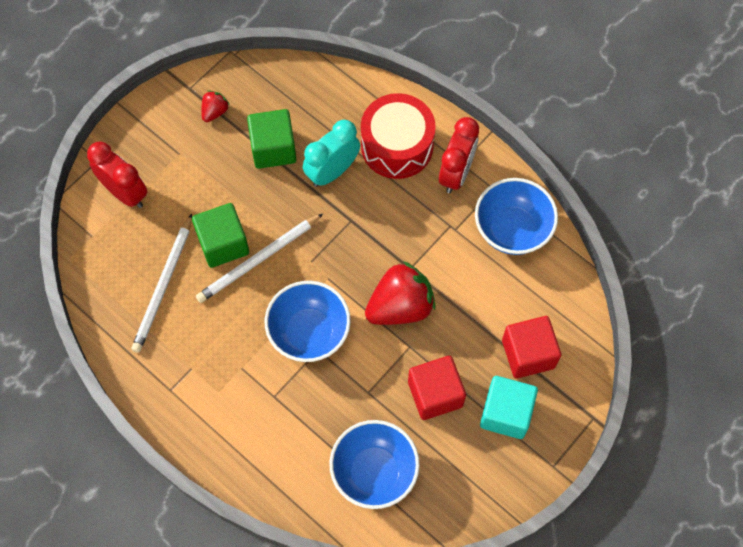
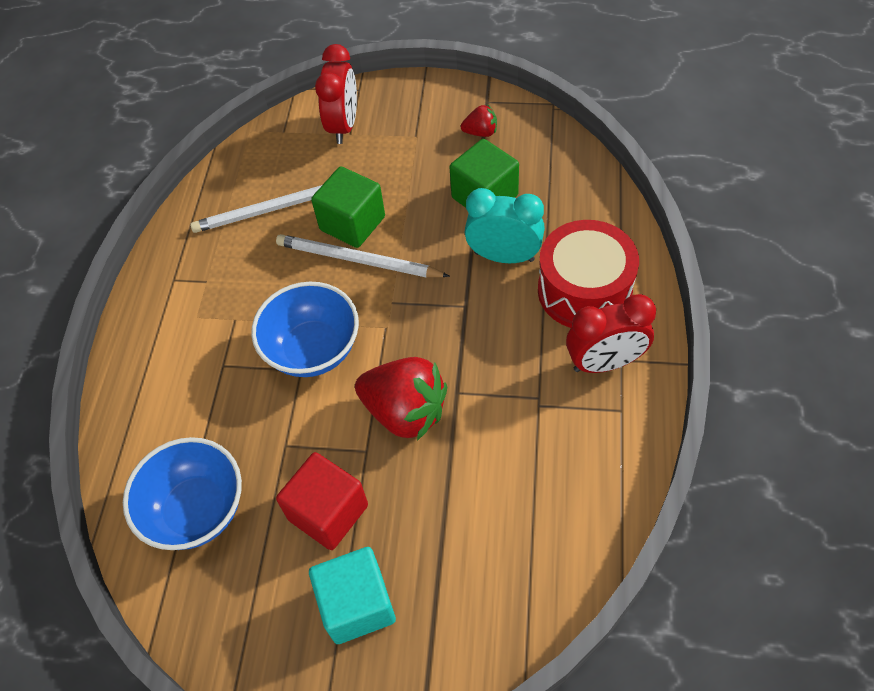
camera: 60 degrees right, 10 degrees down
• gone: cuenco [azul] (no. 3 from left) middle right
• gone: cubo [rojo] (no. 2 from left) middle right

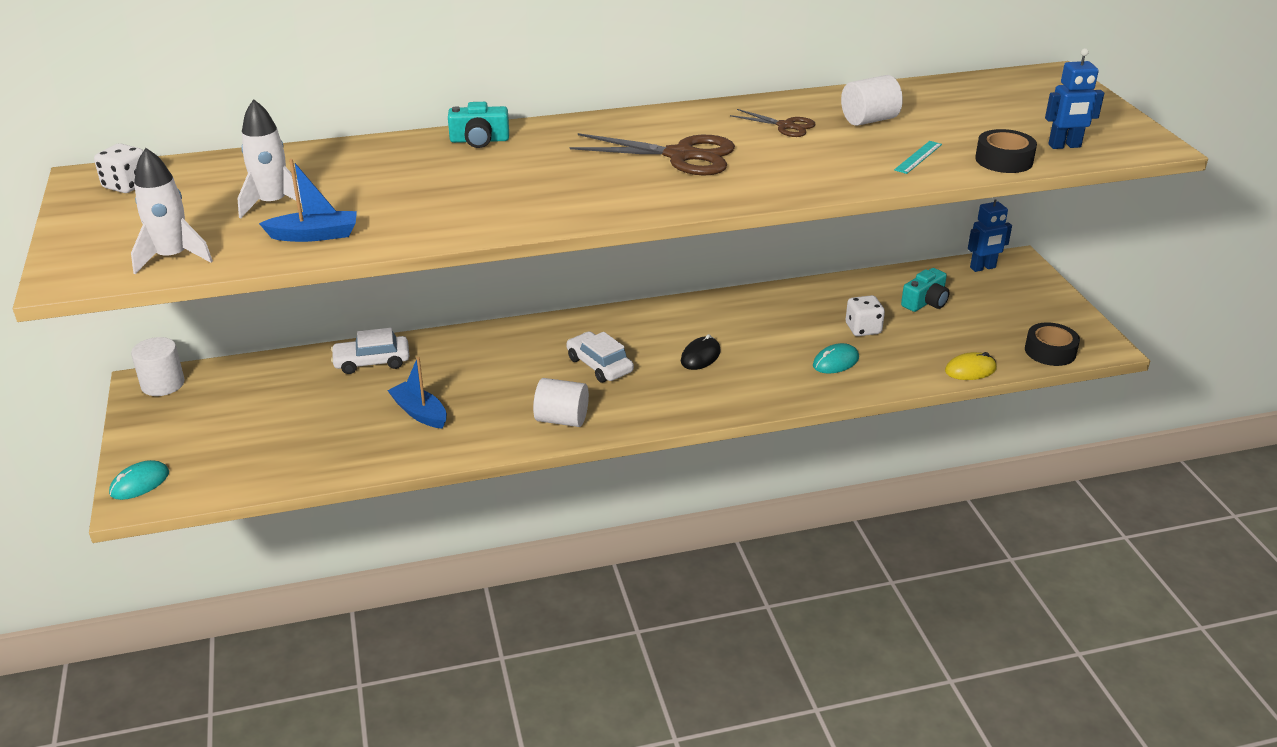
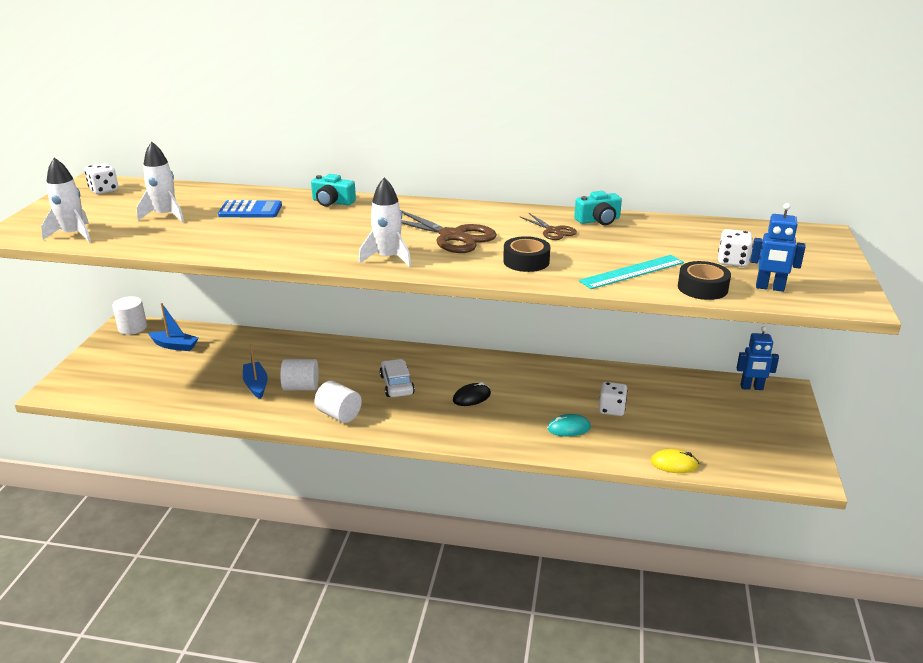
camera: 25 degrees right, 5 degrees down
• gone: ratón [turquesa] (no. 1 from left) middle left
• gone: coche [blanco] (no. 1 from left) middle left
• new: calculadora [azul] top left
• new: cohete [blanco] (no. 3 from left) centre
• new: dado [blanco] (no. 3 from left) middle right
• shifted: barco [azul] (no. 1 from left) top left to middle left
• shifted: cilindro [blanco] (no. 3 from left in the first image) top right to cilindro [blanco] (no. 2 from left) middle left
• shifted: cámara [turquesa] (no. 2 from left) middle right to top centre
• shifted: cinta adhesiva [negro] (no. 2 from left in the first image) middle right to cinta adhesiva [negro] (no. 1 from left) centre
• scaled: regla [turquesa] top right = middle right x1.71

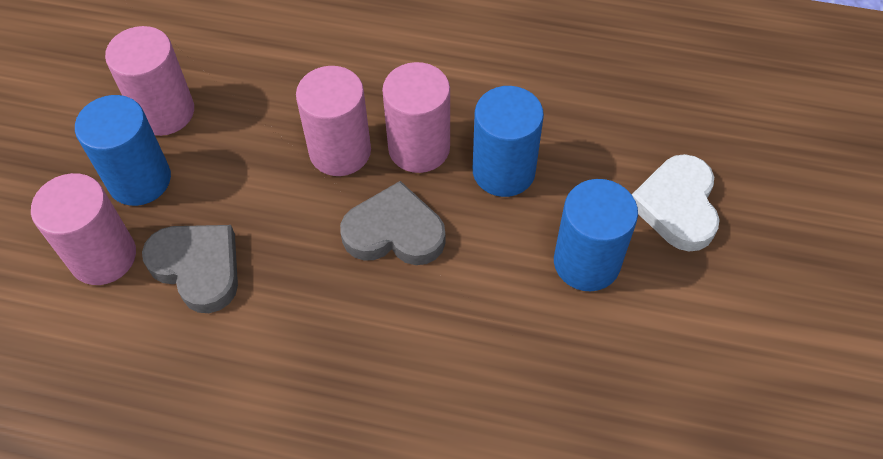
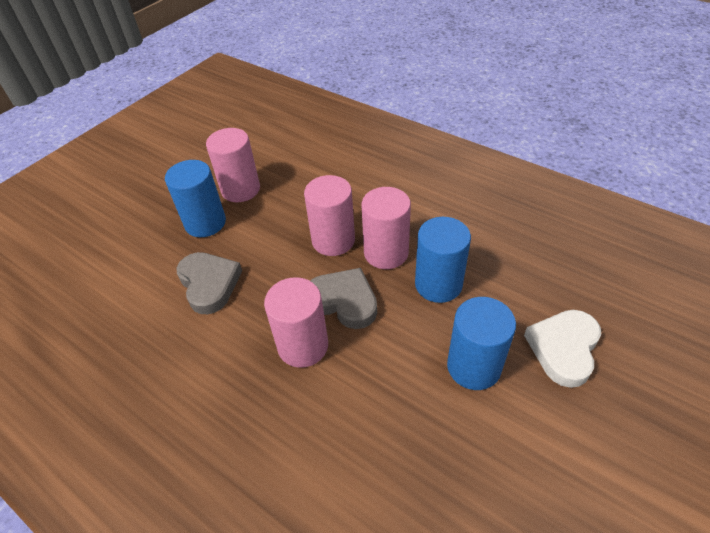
camera: 25 degrees right, 10 degrees down
• shifted: cilindro [rosa] (no. 1 from left in the first image) middle left to cilindro [rosa] (no. 2 from left) centre

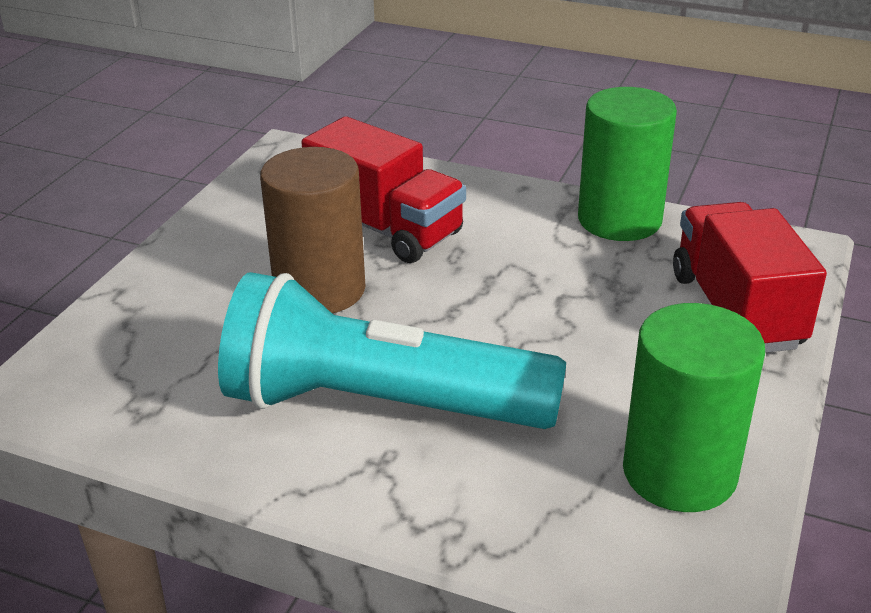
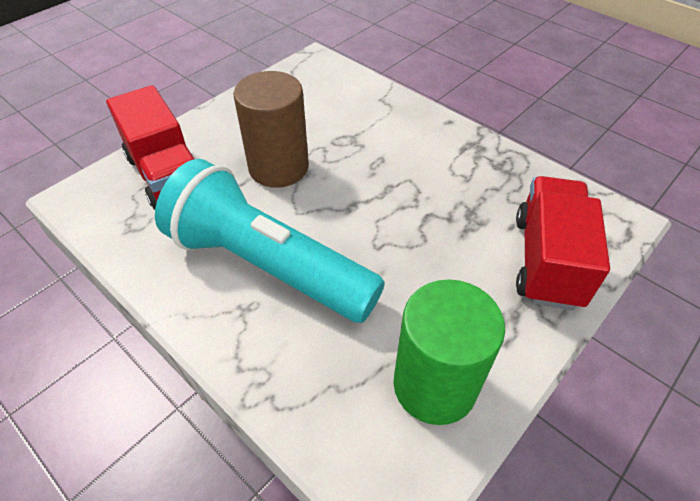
camera: 20 degrees right, 15 degrees up
• gone: cilindro [verde] (no. 1 from left) top right
• shifted: camión [rojo] (no. 1 from left) top centre to top left

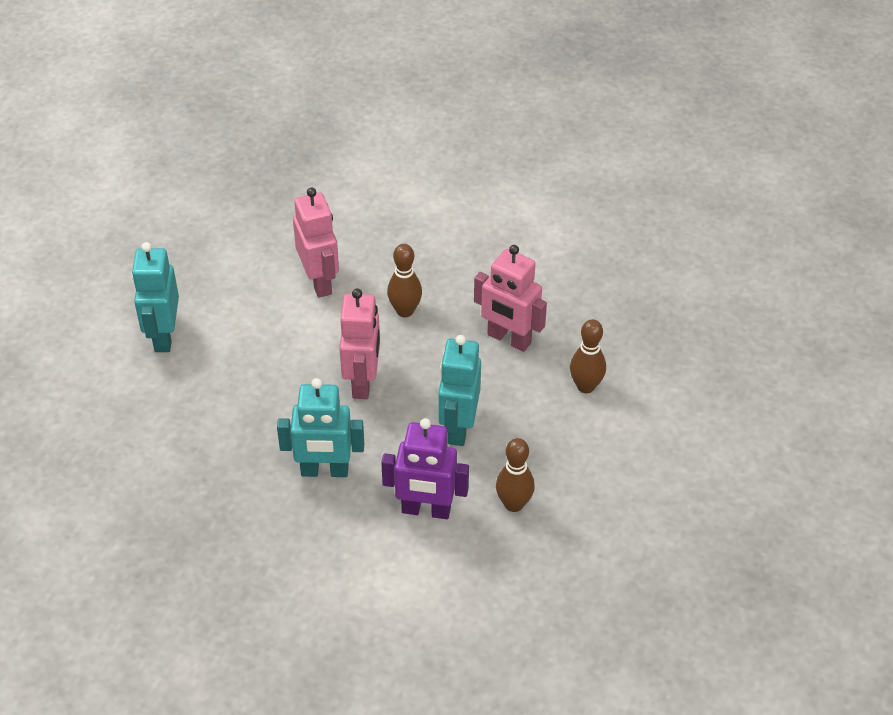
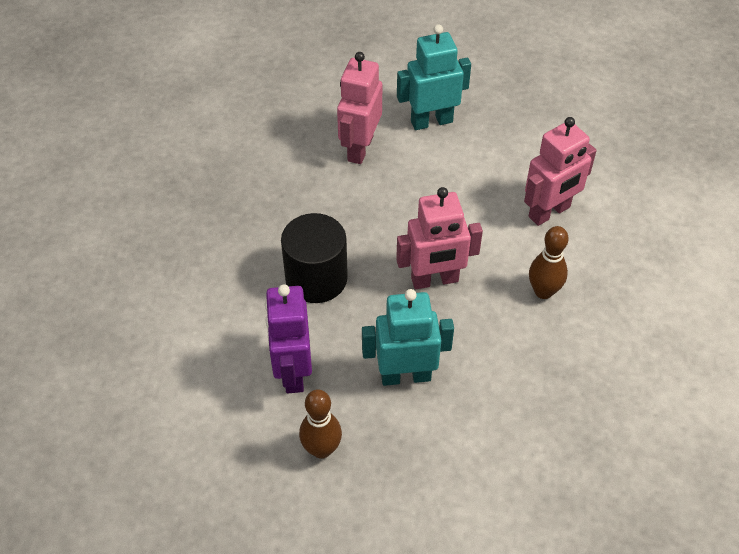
camera: 75 degrees right, 5 degrees up
• gone: bolo [marrón] (no. 3 from left) centre
• shifted: robot [rosa] (no. 3 from left in the first image) centre to robot [rosa] (no. 1 from left) top centre
• swapped: robot [turquesa] (no. 2 from left) centre to cilindro [negro] centre

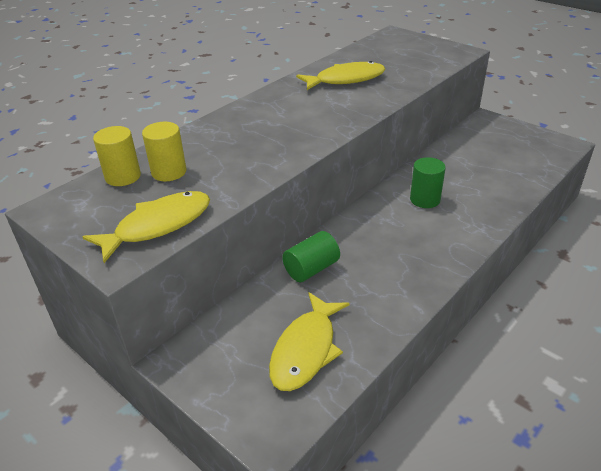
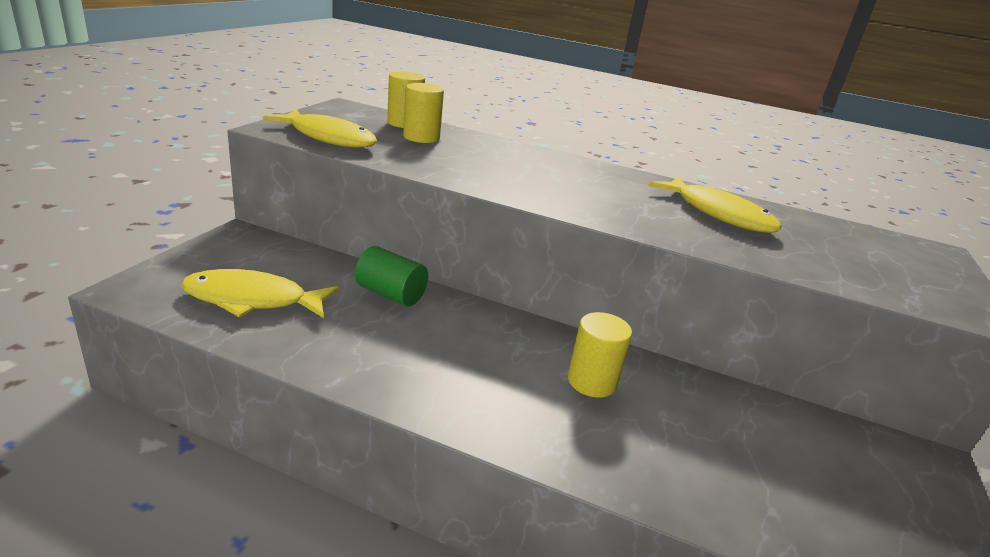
camera: 65 degrees right, 10 degrees down
• repainted: cilindro [verde] (no. 2 from left) middle right to cilindro [amarillo] (no. 3 from left) centre

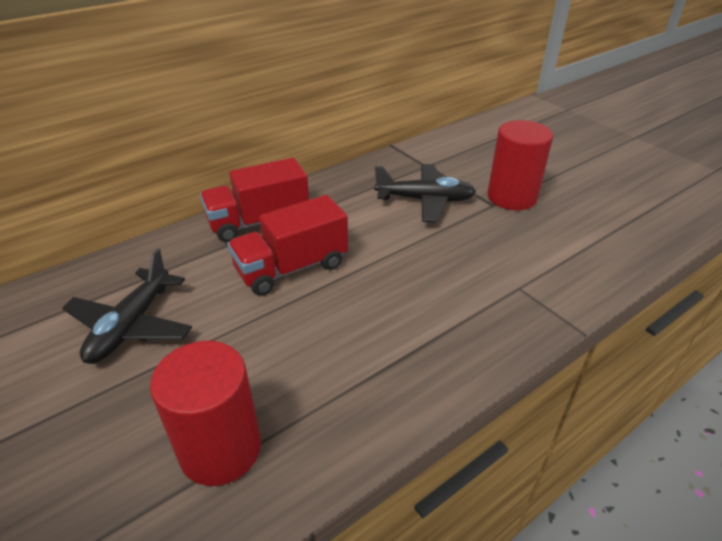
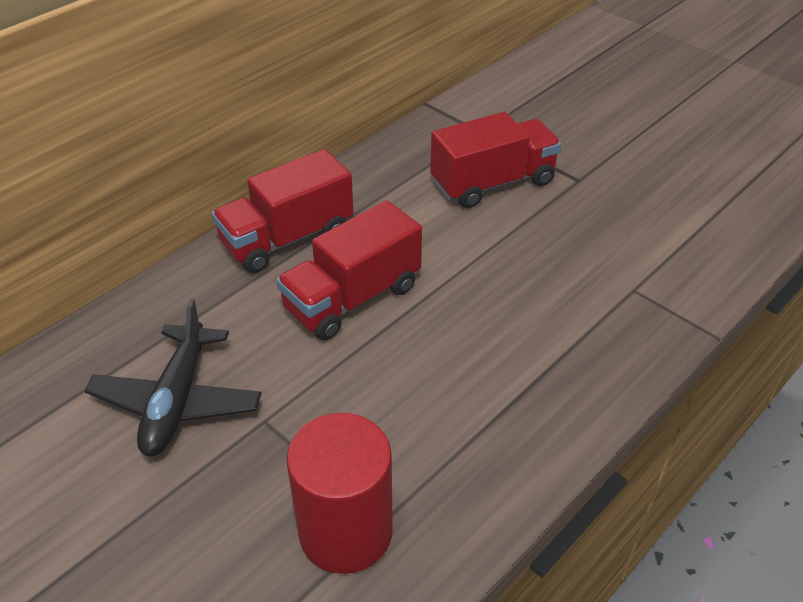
camera: 10 degrees left, 5 degrees up
• gone: cilindro [rojo] (no. 2 from left) top right
• swapped: avión [negro] (no. 2 from left) centre to camión [rojo] (no. 3 from left) top centre

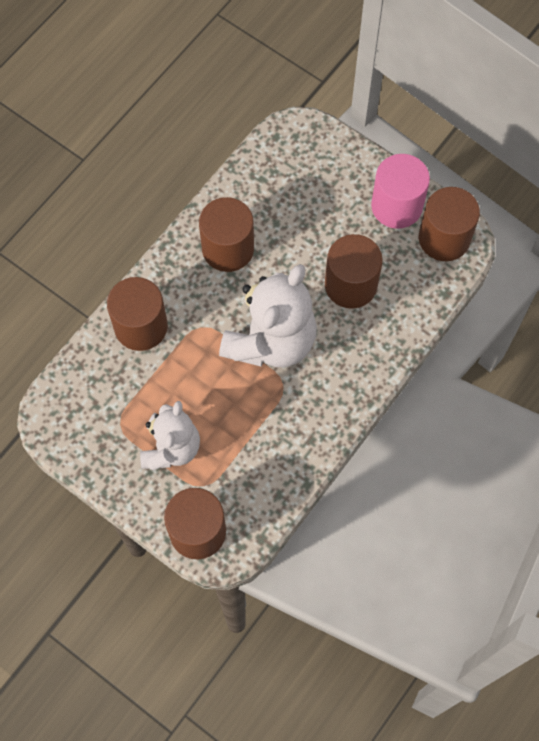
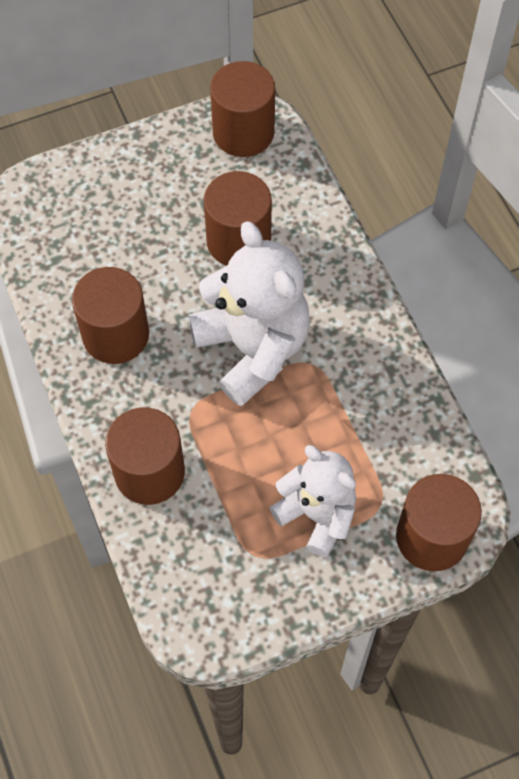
camera: 60 degrees left, 5 degrees down
• gone: cilindro [rosa] top right

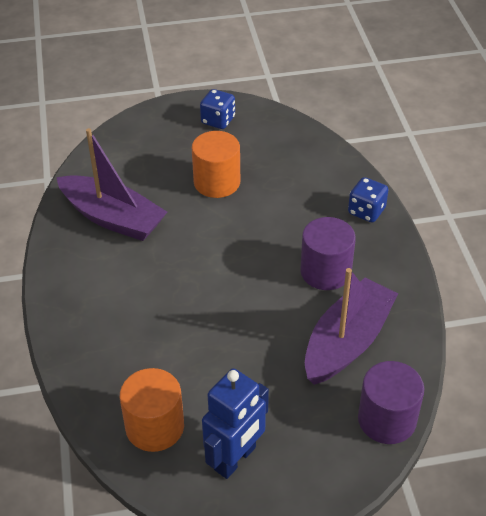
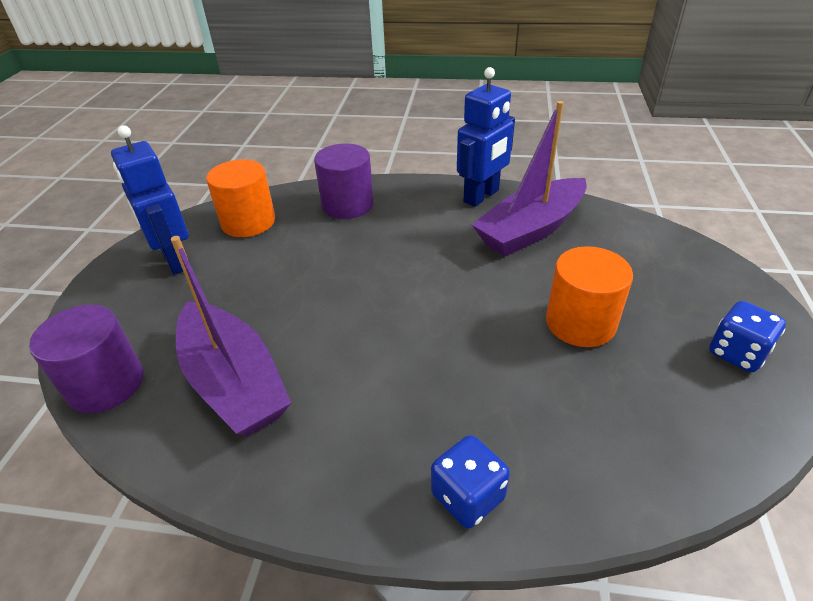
camera: 110 degrees right, 5 degrees down
• new: robot [azul] (no. 2 from left) top centre
• shifted: cilindro [morado] (no. 1 from left in the first image) middle right to cilindro [morado] (no. 2 from left) top centre

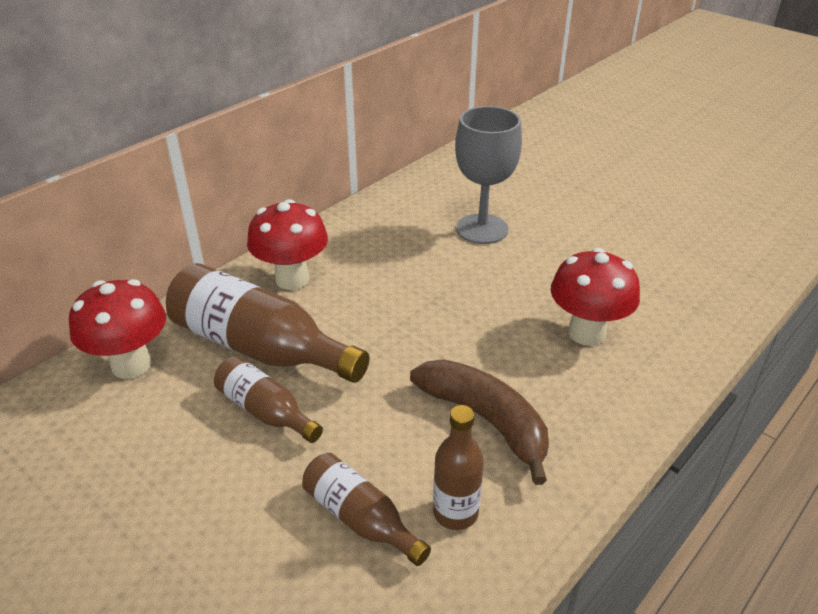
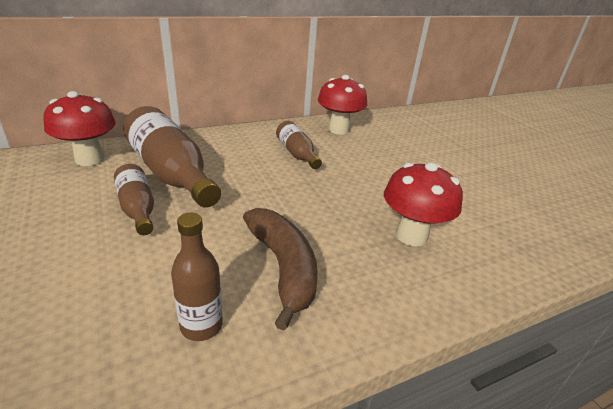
camera: 20 degrees right, 5 degrees down
• gone: copa [gris] top centre
• shifted: seta [rojo] (no. 2 from left) centre to top centre
• shifted: botella [marrón] (no. 3 from left in the first image) bottom centre to botella [marrón] (no. 4 from left) centre

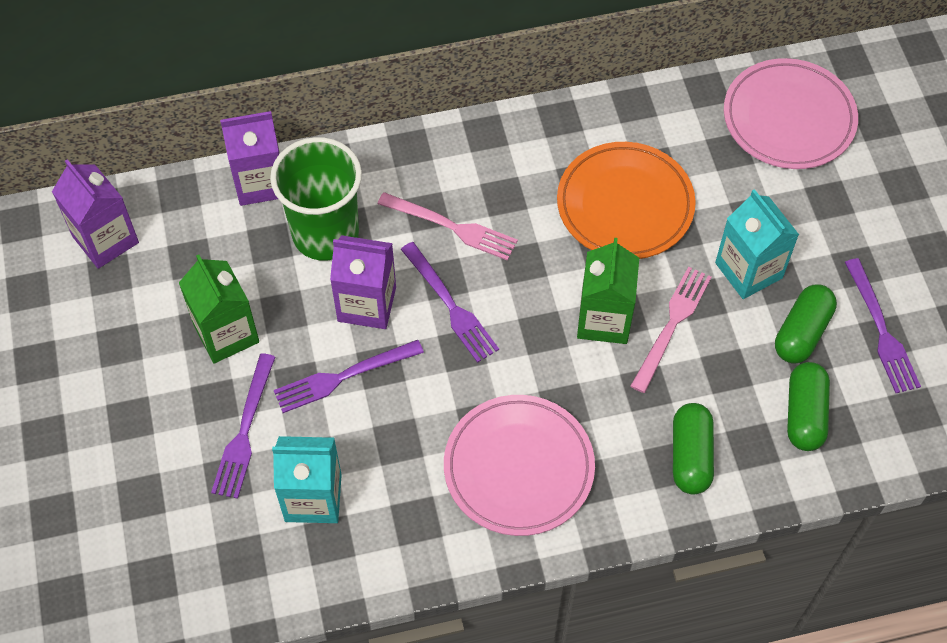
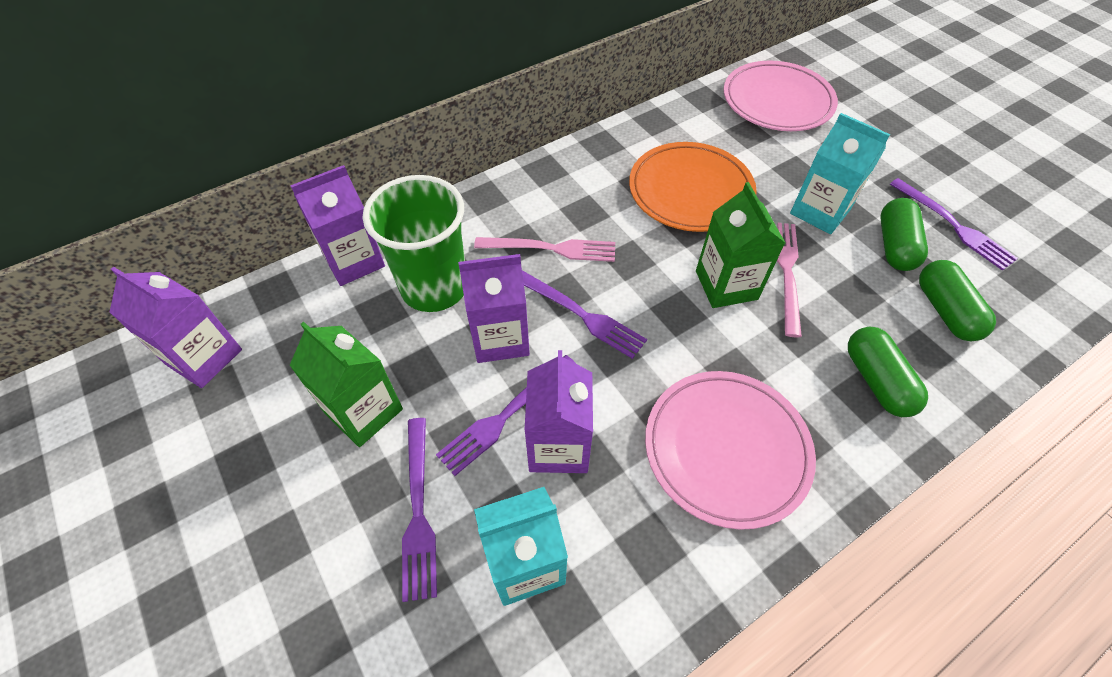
camera: 20 degrees left, 5 degrees down
• new: cartón de leche [morado] (no. 4 from left) centre

